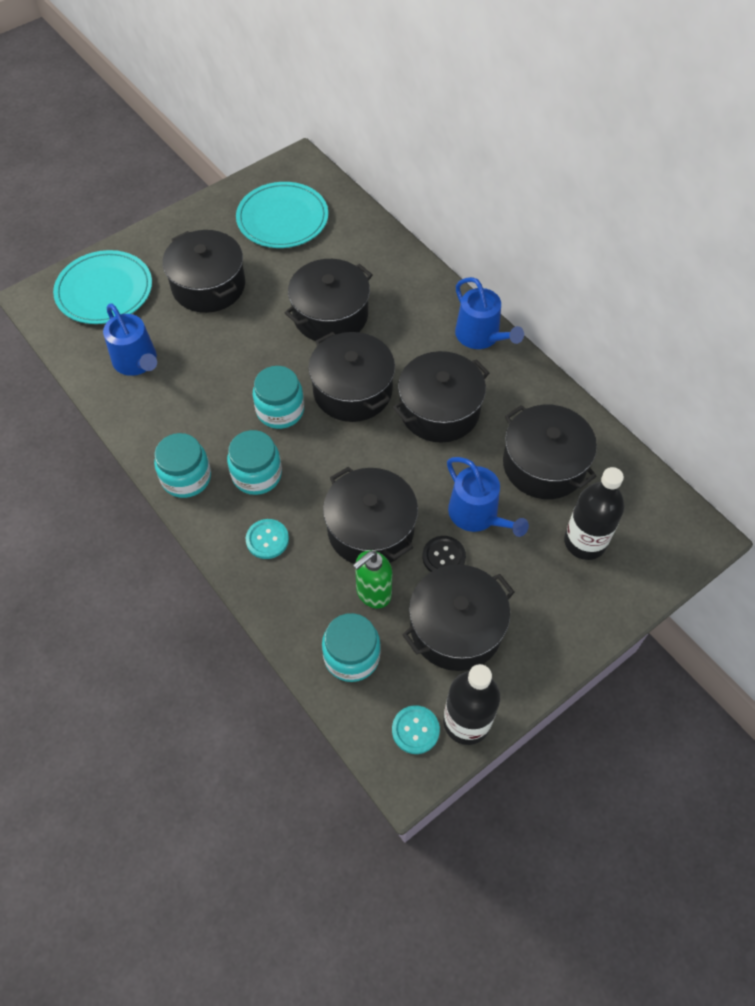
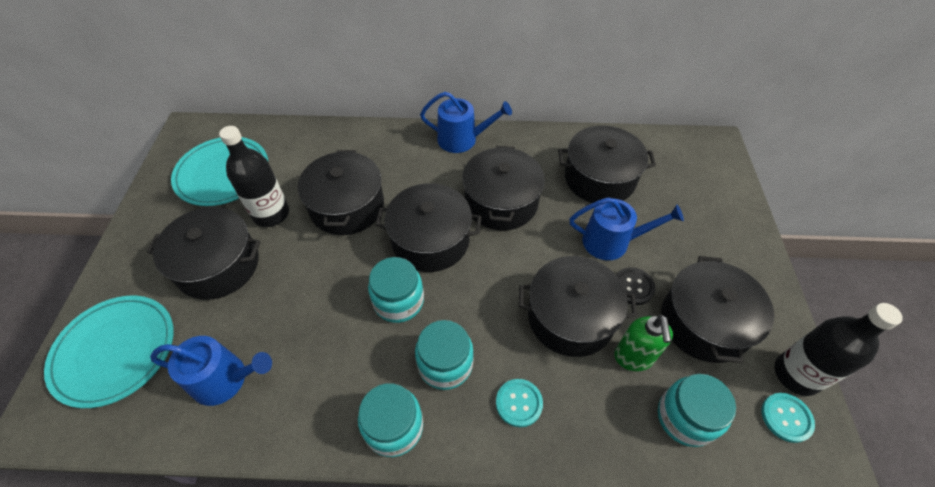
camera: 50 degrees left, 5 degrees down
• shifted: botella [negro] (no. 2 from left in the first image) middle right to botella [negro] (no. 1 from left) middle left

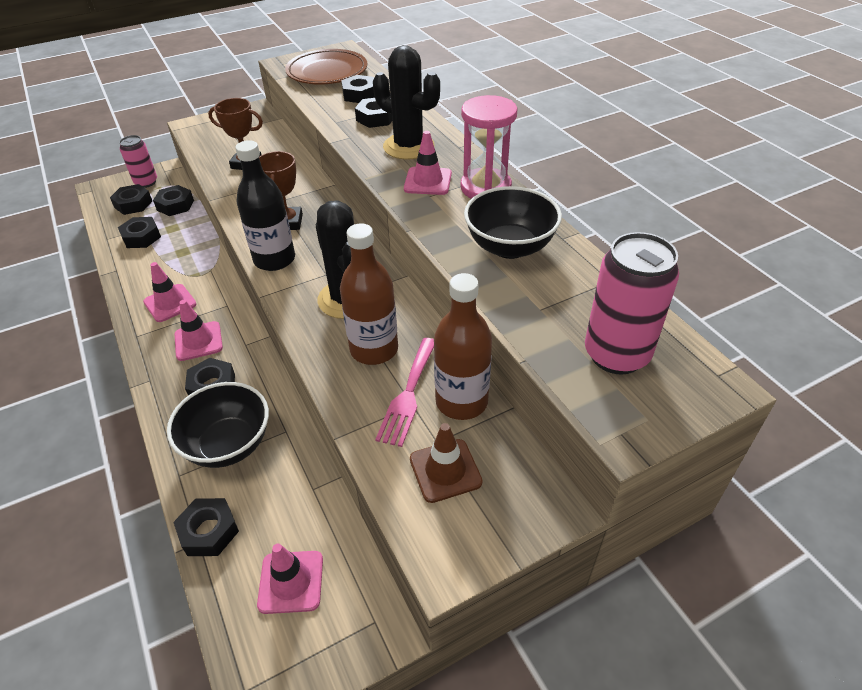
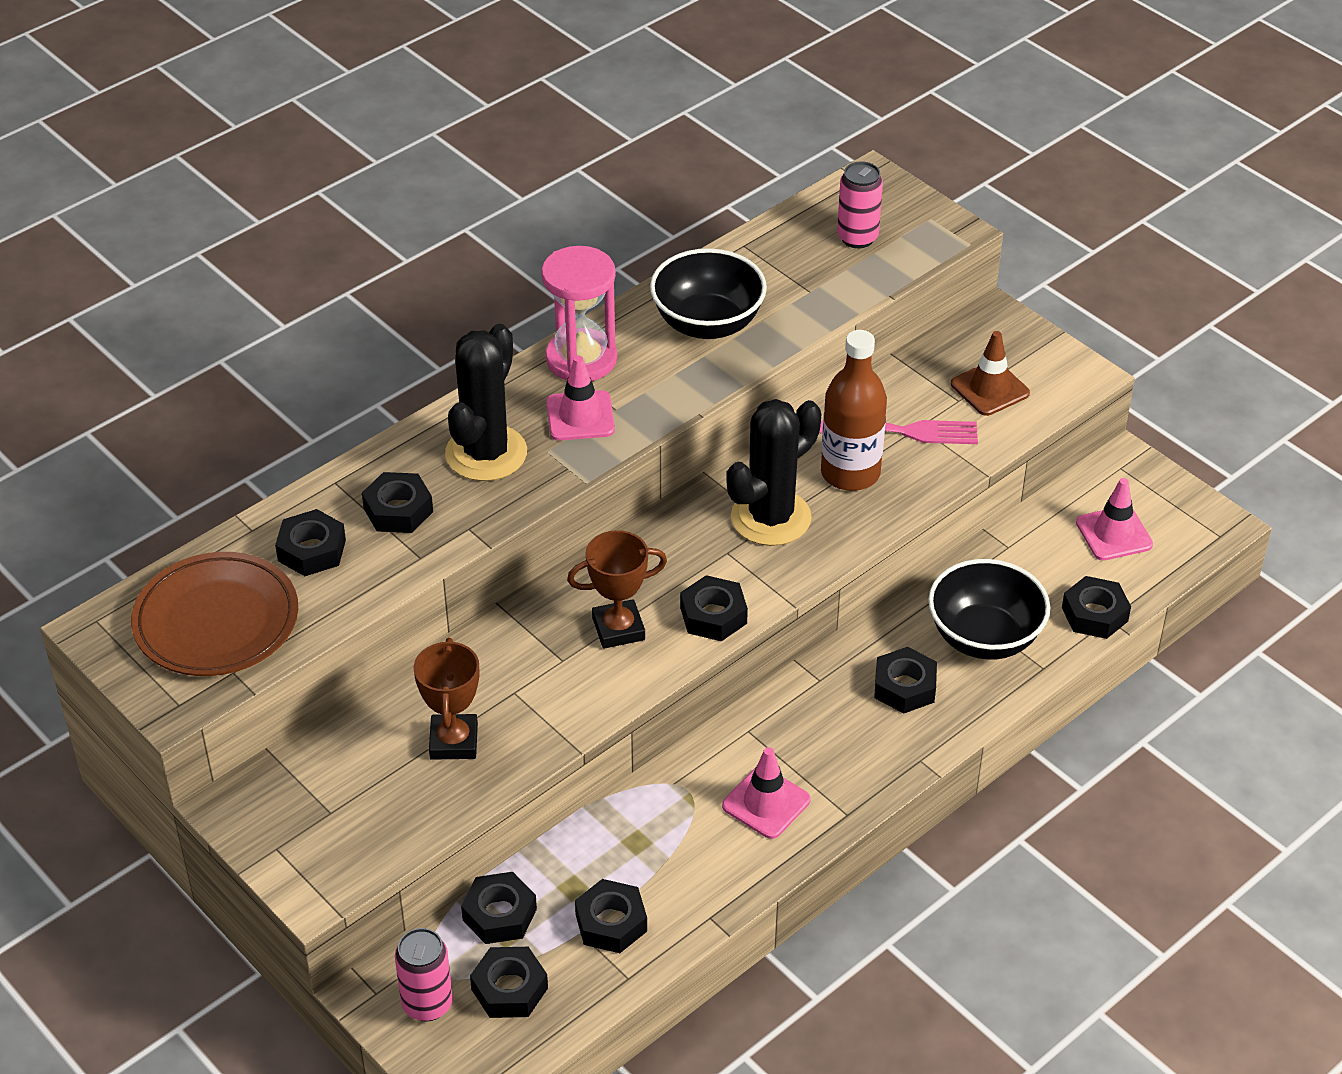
camera: 105 degrees left, 0 degrees up
• gone: cono de tráfico [rosa] (no. 2 from left) middle left
• gone: botella [marrón] (no. 2 from left) centre
• swapped: botella [negro] top left to tuerca [negro] (no. 6 from left) centre
• scaled: lata [rosa] (no. 2 from left) middle right = top centre x0.63

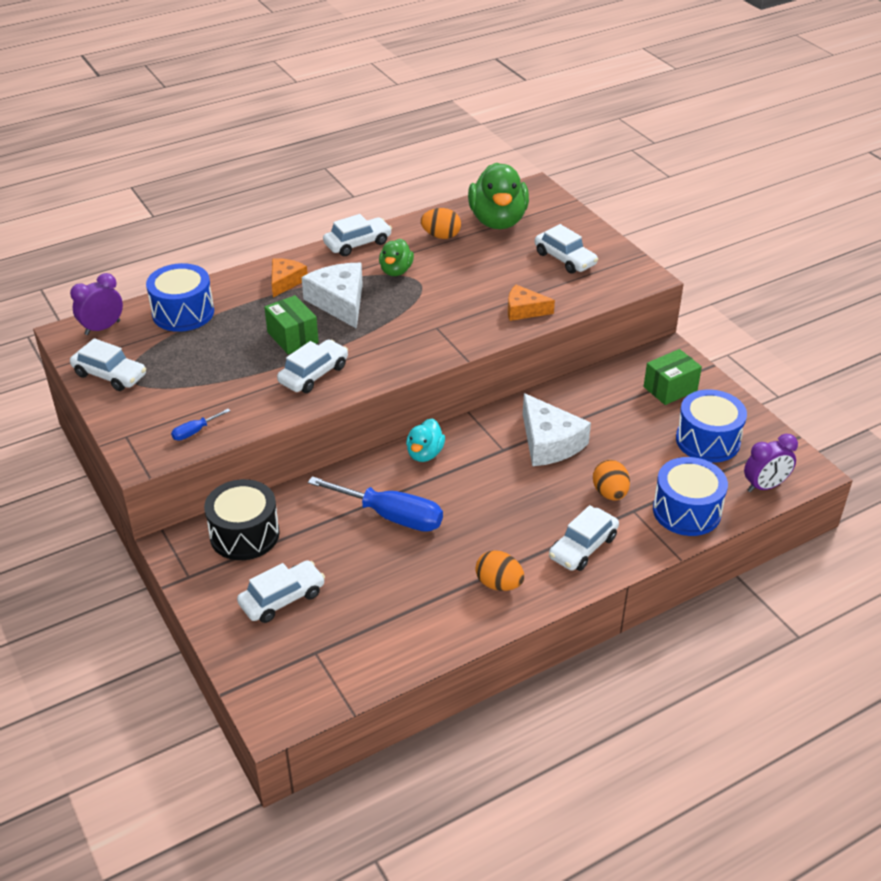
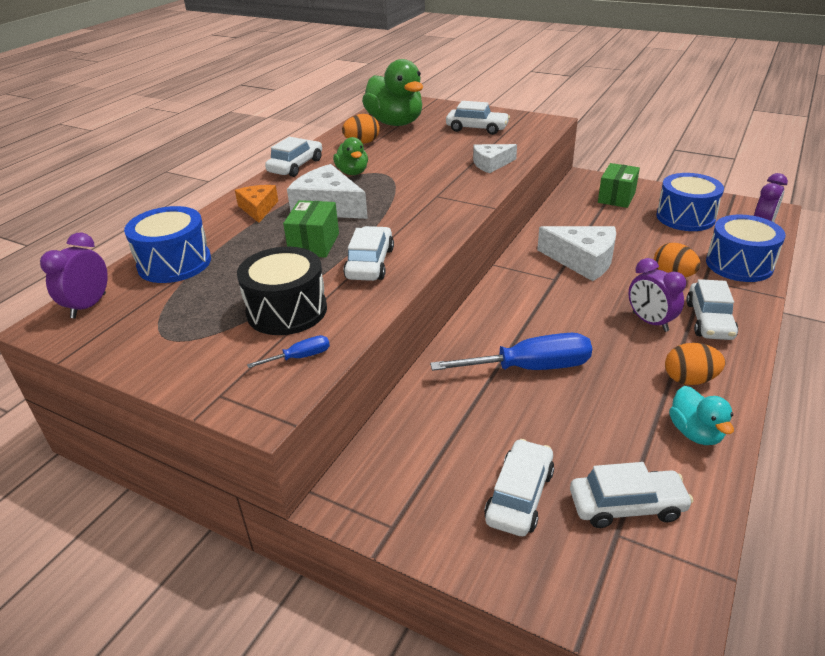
camera: 30 degrees left, 5 degrees down
• new: despertador [morado] (no. 2 from left) middle right
• shifted: coche [blanco] (no. 1 from left in the first image) middle left to coche [blanco] (no. 5 from left) bottom right
• shifted: tambor [negro] middle left to centre
• shifted: pato [turquesa] centre to middle right
• repainted: queso [naranja] (no. 2 from left) centre to queso [blanco] (no. 2 from left) top centre
• rotated: destornillador [azul] (no. 1 from left) middle left = centre 135 degrees counterclockwise
• rotated: caja [verde] (no. 1 from left) middle left = centre 75 degrees clockwise

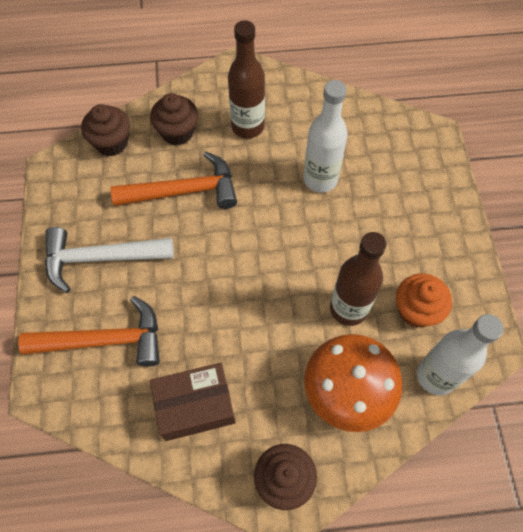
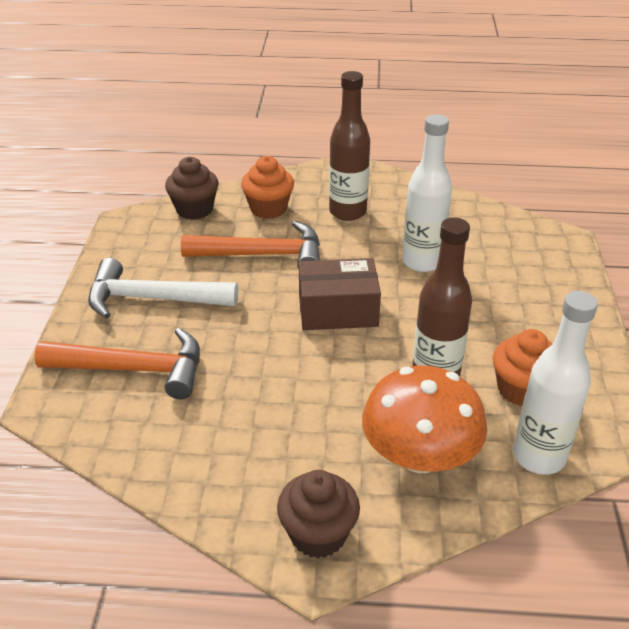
camera: 10 degrees right, 25 degrees down
• shifted: caja [marrón] bottom centre to centre
• repainted: magdalena [marrón] (no. 2 from left) top left to magdalena [naranja] (no. 1 from left) top centre

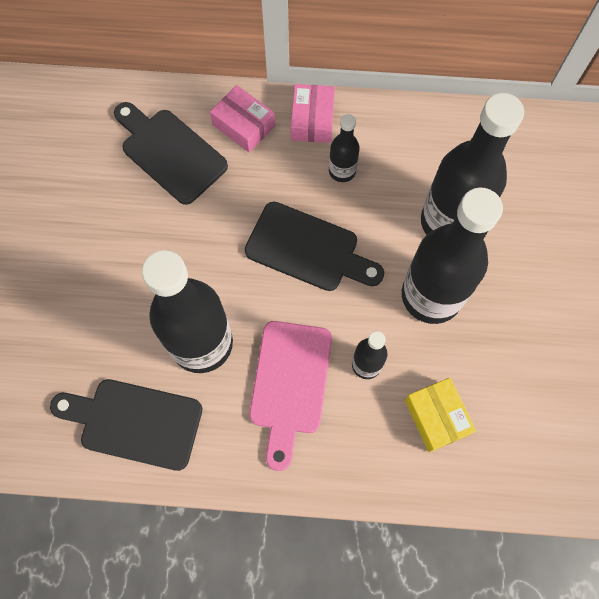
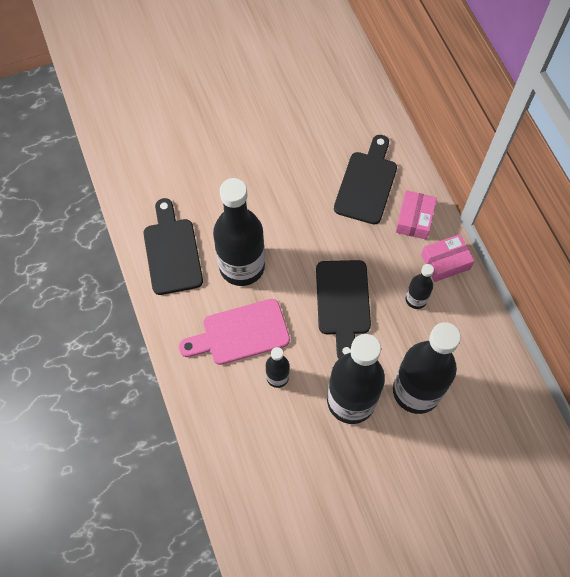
camera: 65 degrees right, 5 degrees down
• gone: caja [amarillo] bottom right

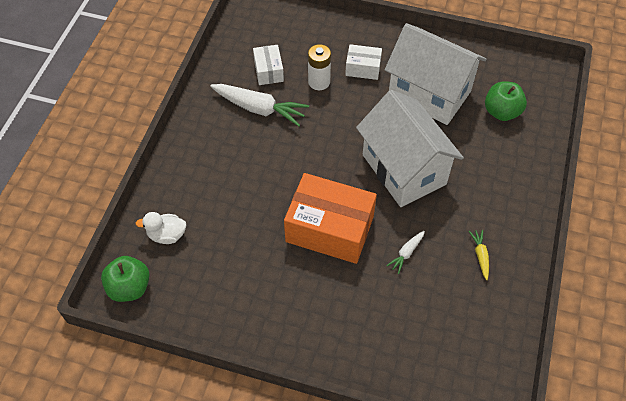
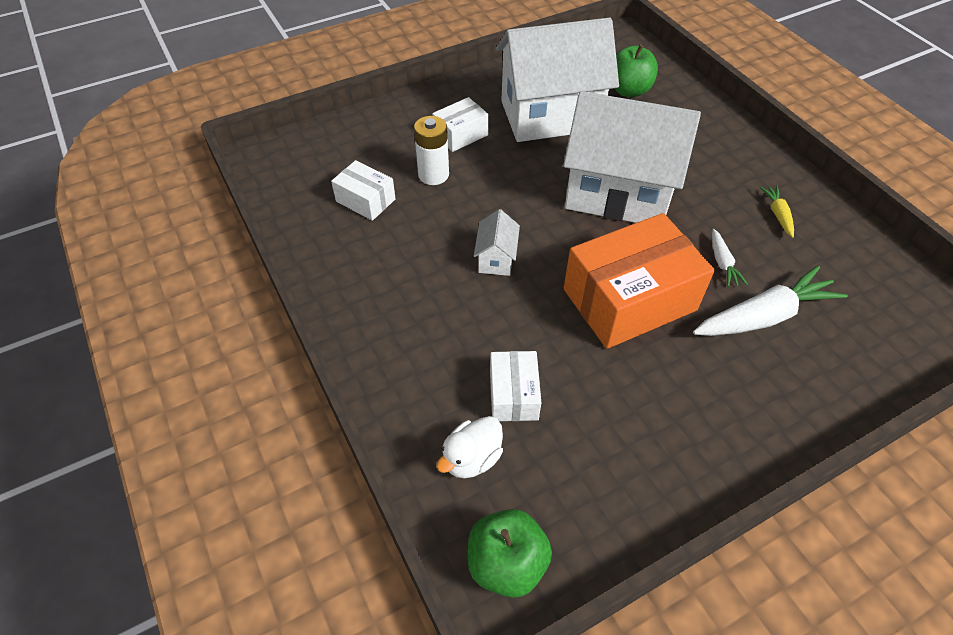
camera: 45 degrees left, 5 degrees down
• new: casa [blanco] (no. 1 from left) centre
• new: caja [blanco] (no. 3 from left) centre
• shifted: zanahoria [blanco] (no. 1 from left in the first image) top centre to zanahoria [blanco] (no. 2 from left) middle right
• rotated: zanahoria [amarillo] middle right = top right 45 degrees clockwise

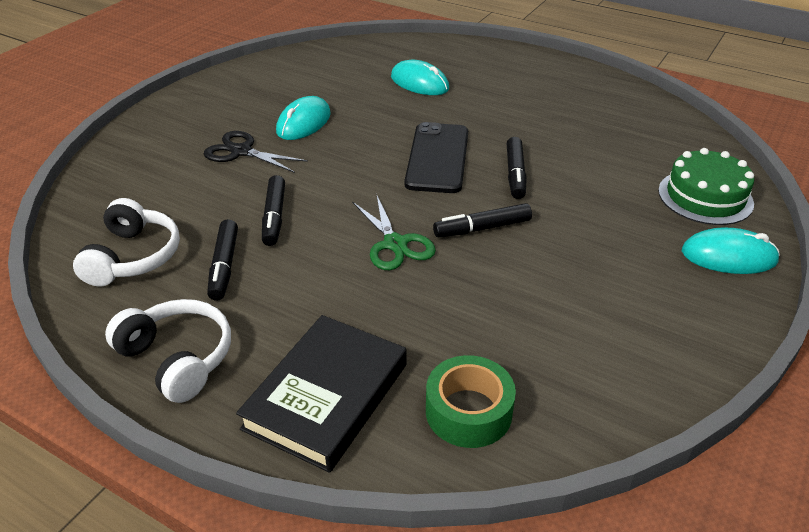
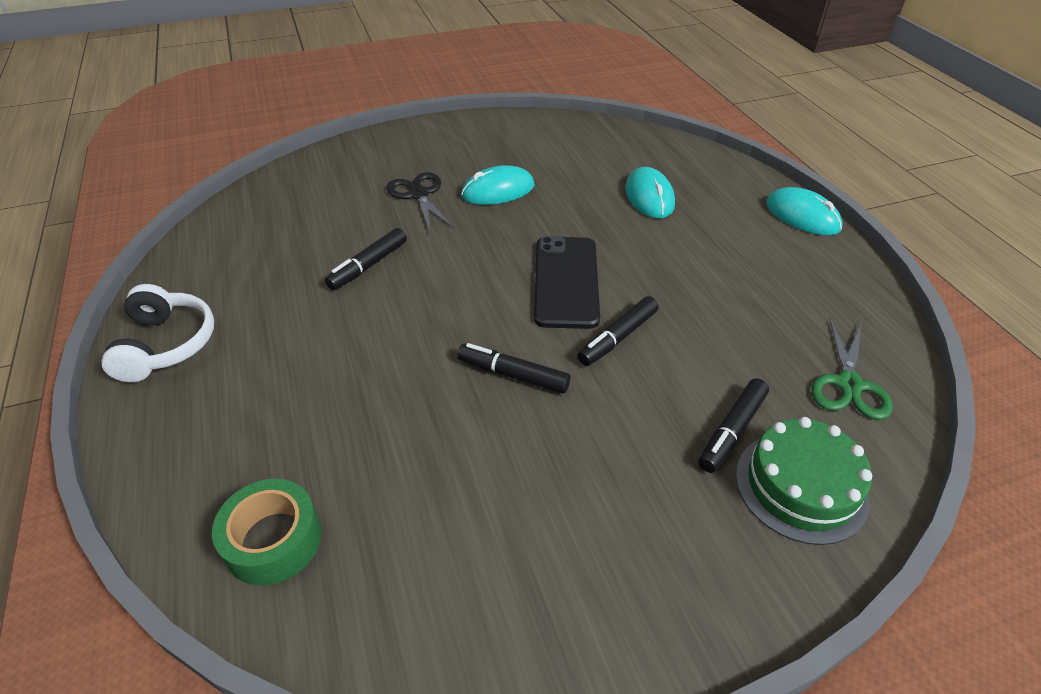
camera: 40 degrees right, 5 degrees up
• gone: auriculares [blanco] (no. 1 from left) middle left
• gone: libro [negro] bottom centre
• shifted: rotulador [negro] (no. 1 from left in the first image) middle left to rotulador [negro] (no. 4 from left) middle right
• shifted: tijeras [verde] centre to middle right
• shifted: ratón [turquesa] (no. 3 from left) middle right to top right
• rotated: móvil [negro] top centre = centre 45 degrees counterclockwise

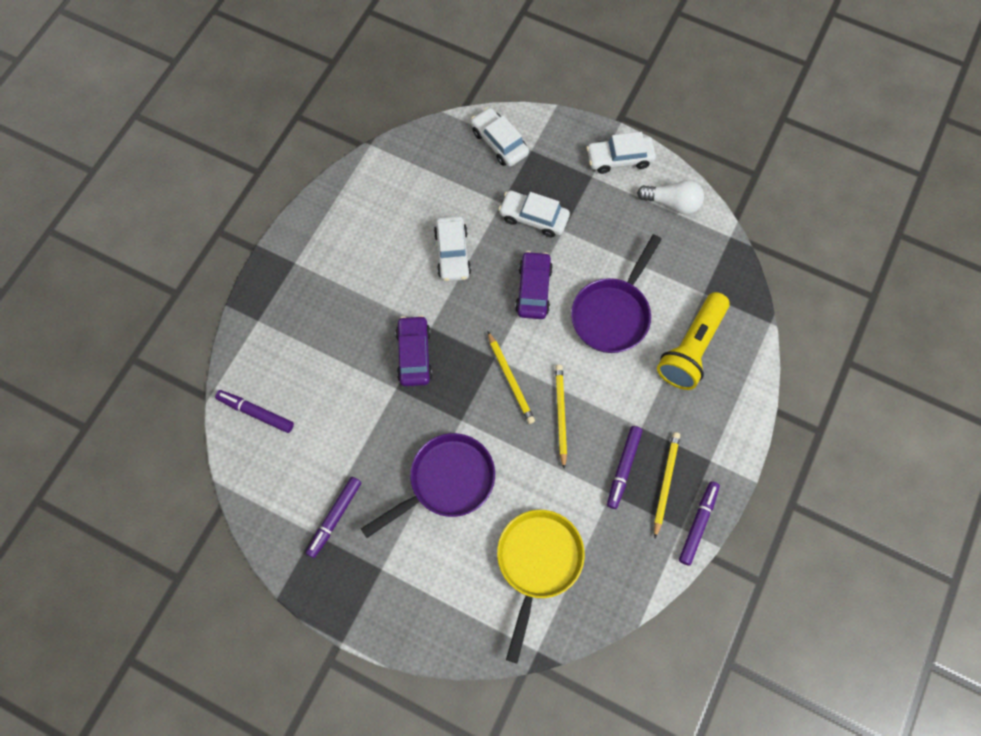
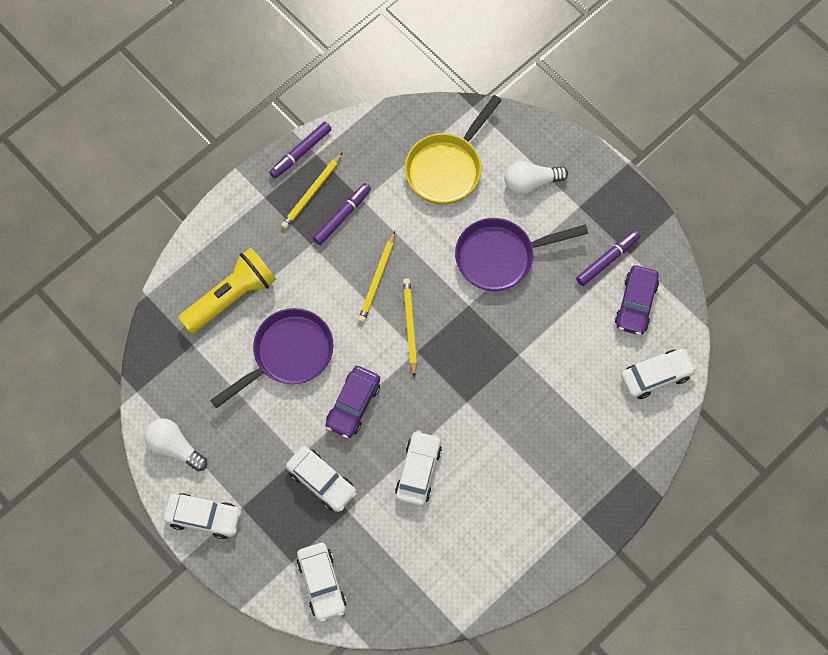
camera: 160 degrees left, 0 degrees up
• new: bombilla [blanco] (no. 2 from left) top centre
• shifted: coche [morado] (no. 1 from left in the first image) centre to coche [morado] (no. 2 from left) middle right
• swapped: rotulador [morado] (no. 1 from left) middle left to coche [blanco] (no. 5 from left) middle right

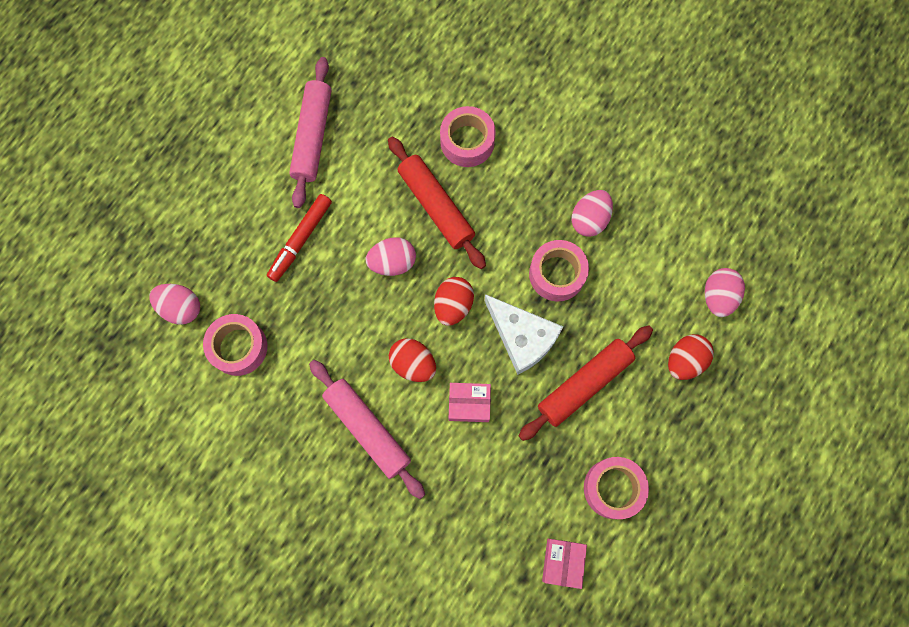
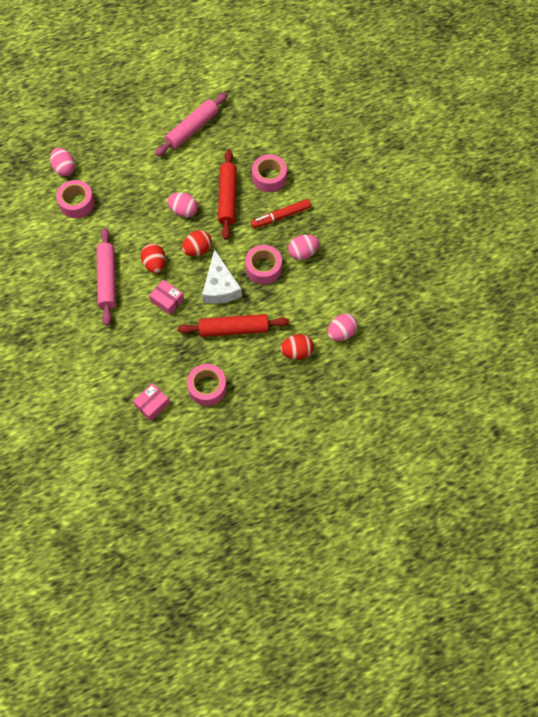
camera: 35 degrees right, 10 degrees down
• shifted: rotulador [rojo] middle left to top centre

